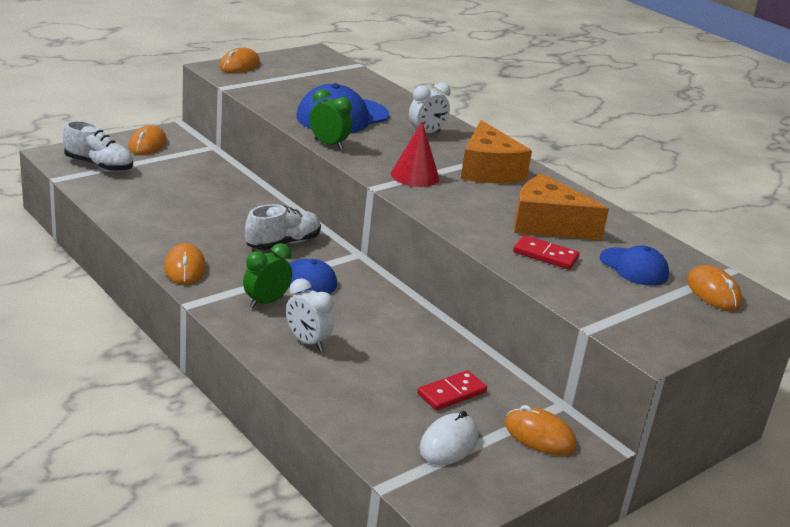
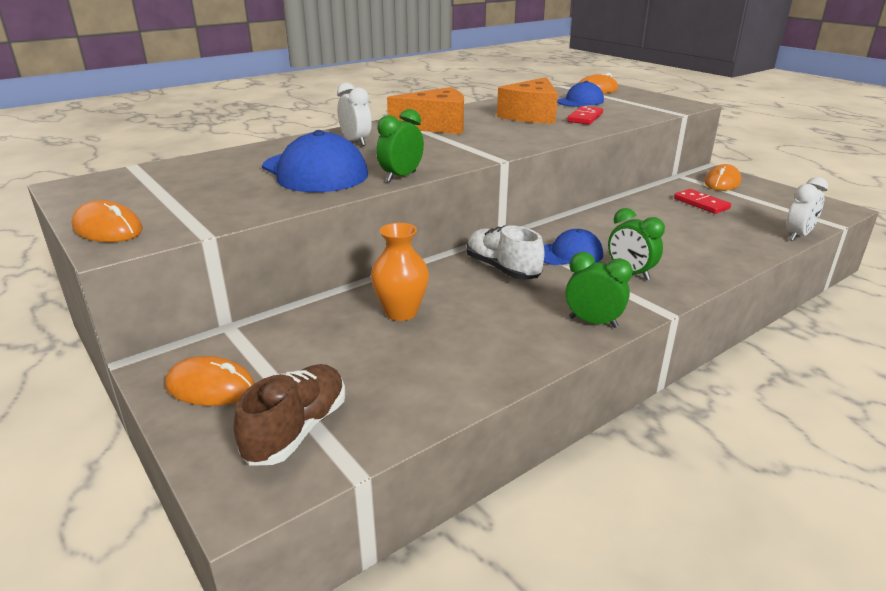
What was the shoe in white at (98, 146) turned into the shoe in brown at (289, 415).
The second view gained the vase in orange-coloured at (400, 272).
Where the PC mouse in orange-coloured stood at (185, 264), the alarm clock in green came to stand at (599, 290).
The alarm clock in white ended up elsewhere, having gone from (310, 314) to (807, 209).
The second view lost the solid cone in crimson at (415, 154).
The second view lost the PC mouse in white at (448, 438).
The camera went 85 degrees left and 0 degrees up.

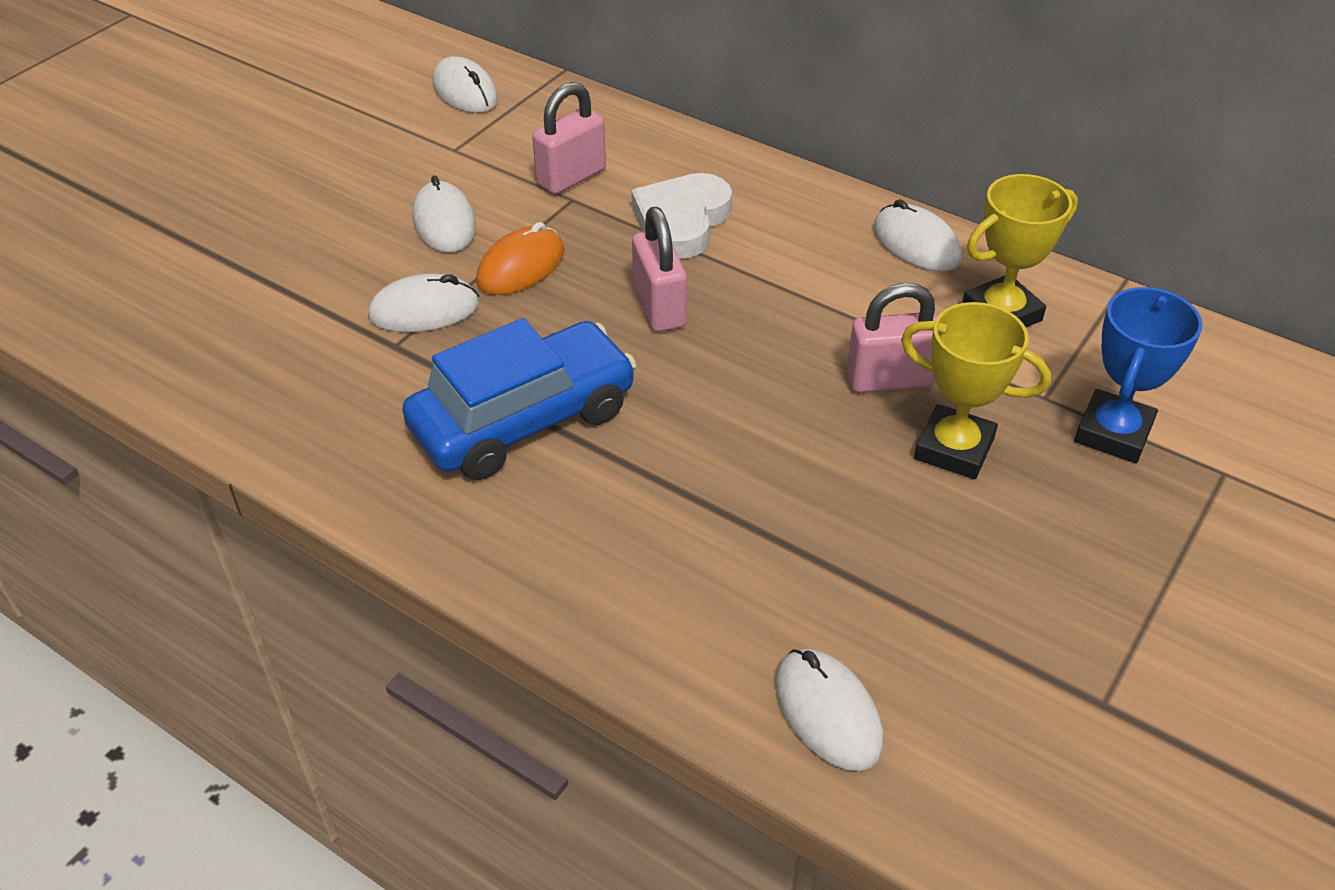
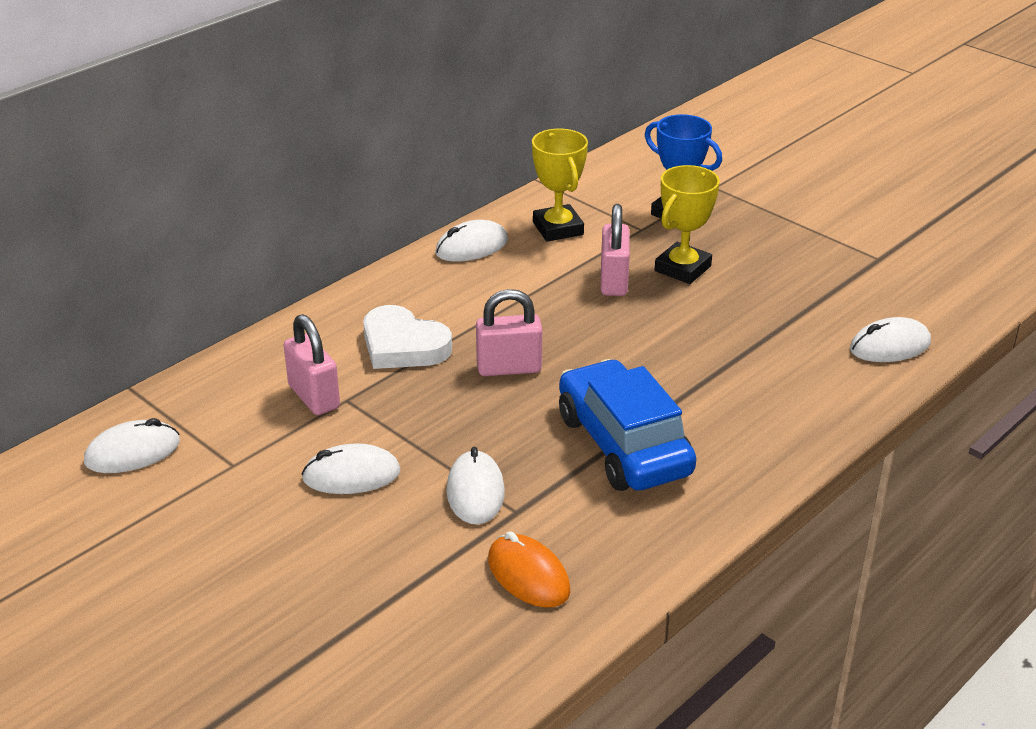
The PC mouse in orange-coloured ended up elsewhere, having gone from (520, 258) to (529, 569).
The camera went 80 degrees left and 10 degrees down.

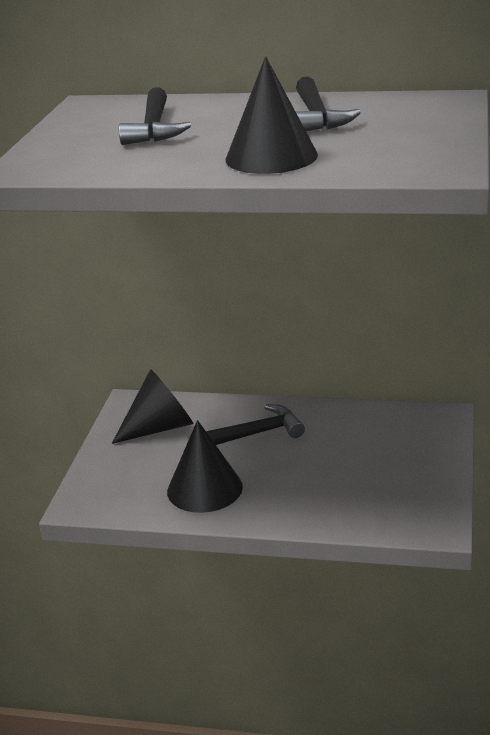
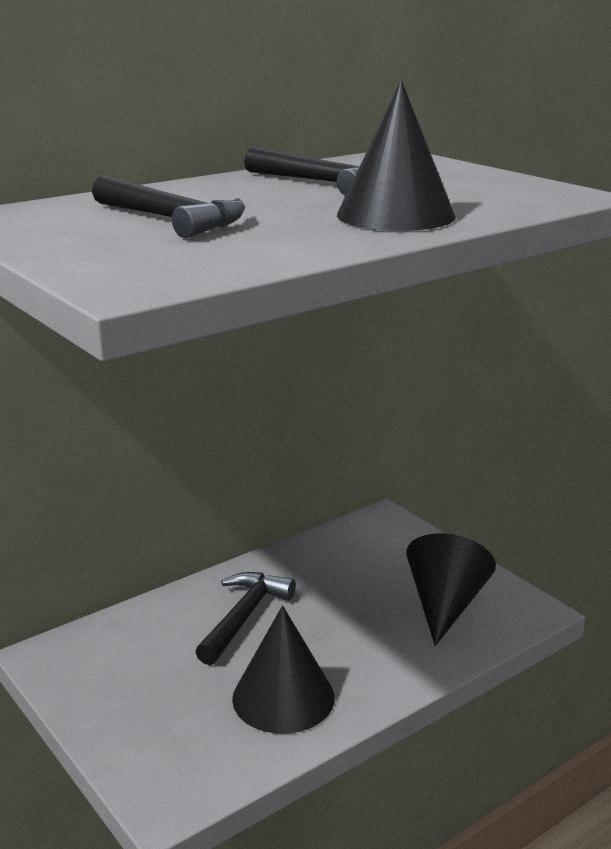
The solid cone in black ended up elsewhere, having gone from (153, 406) to (451, 589).
The camera went 50 degrees left and 5 degrees down.

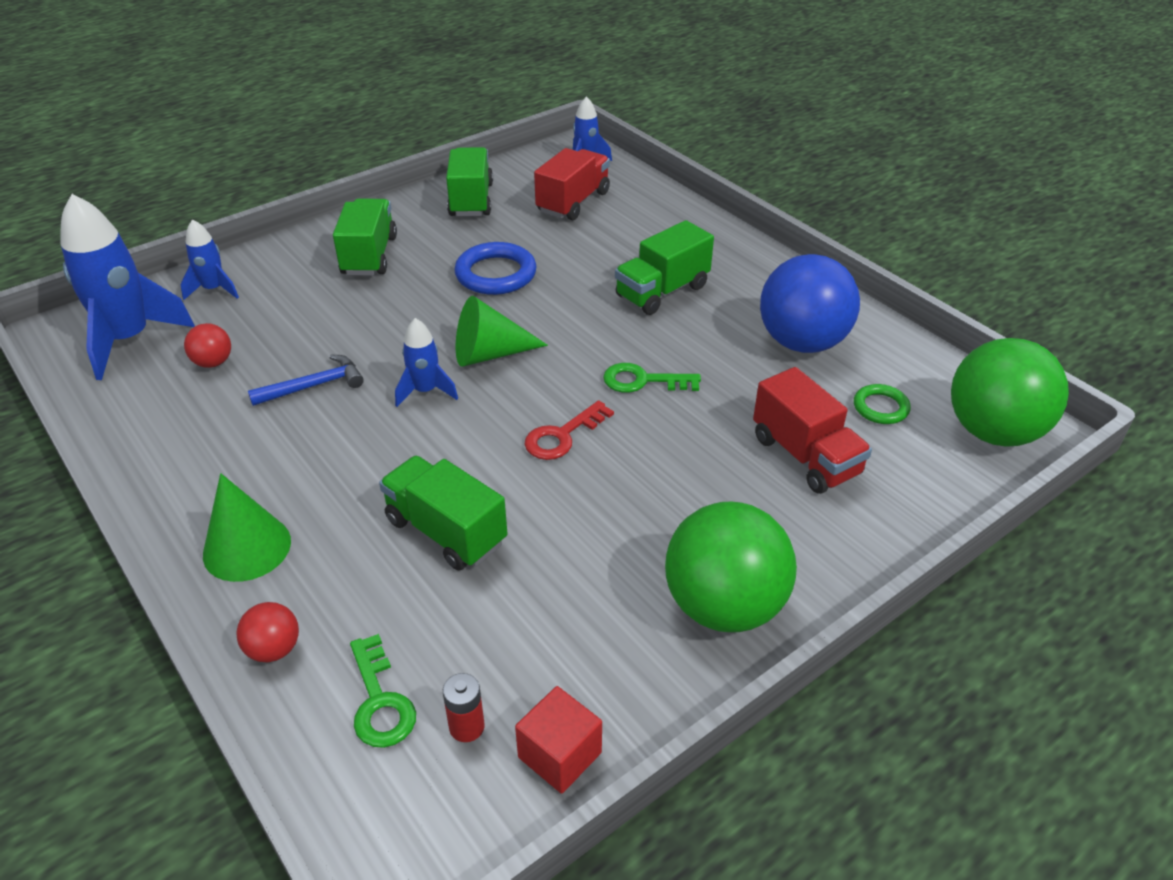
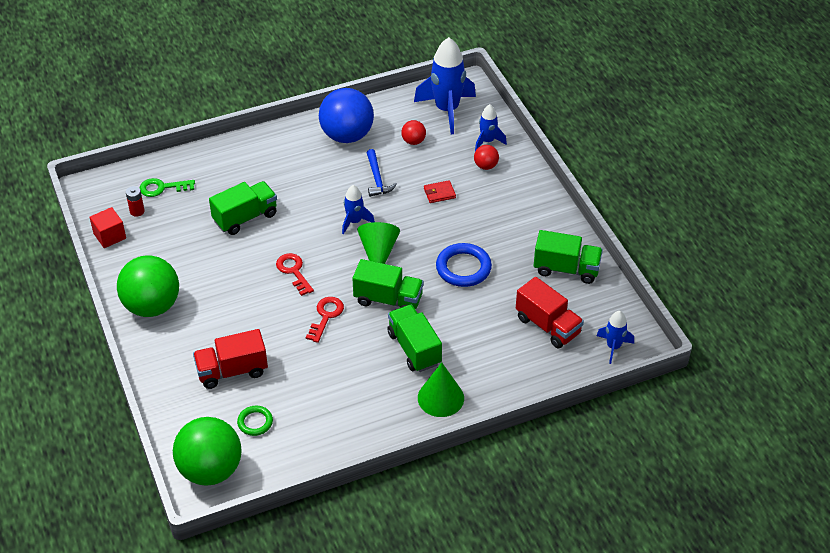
What was the door key in green at (652, 378) turned into the door key in crimson at (325, 320).
The sphere in blue ended up elsewhere, having gone from (810, 303) to (346, 115).
The truck in green ended up elsewhere, having gone from (365, 237) to (388, 284).
The solid cone in green ended up elsewhere, having gone from (247, 527) to (441, 389).
The second view gained the card wallet in crimson at (440, 191).
The sphere in crimson ended up elsewhere, having gone from (267, 632) to (486, 157).
The camera went 105 degrees right and 5 degrees up.

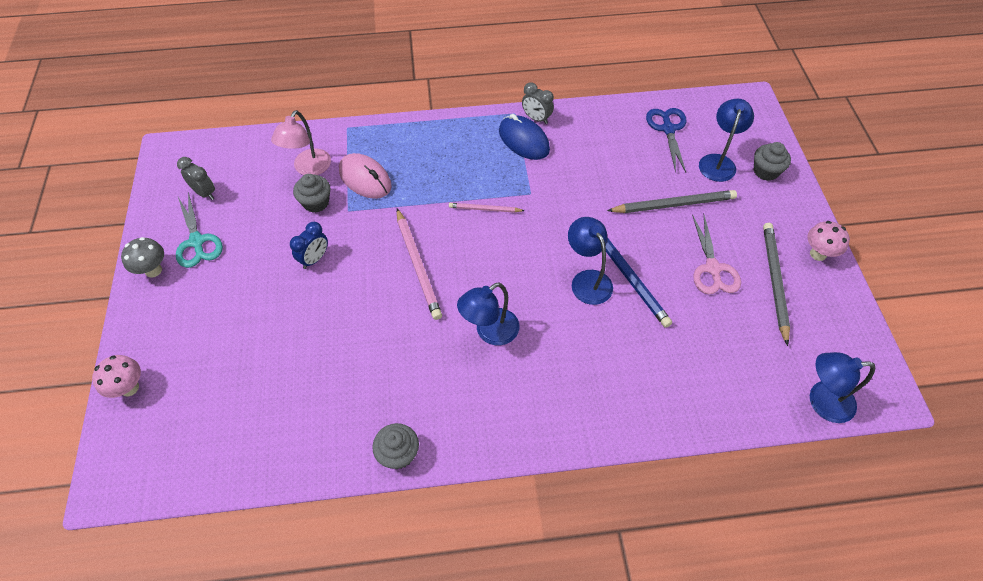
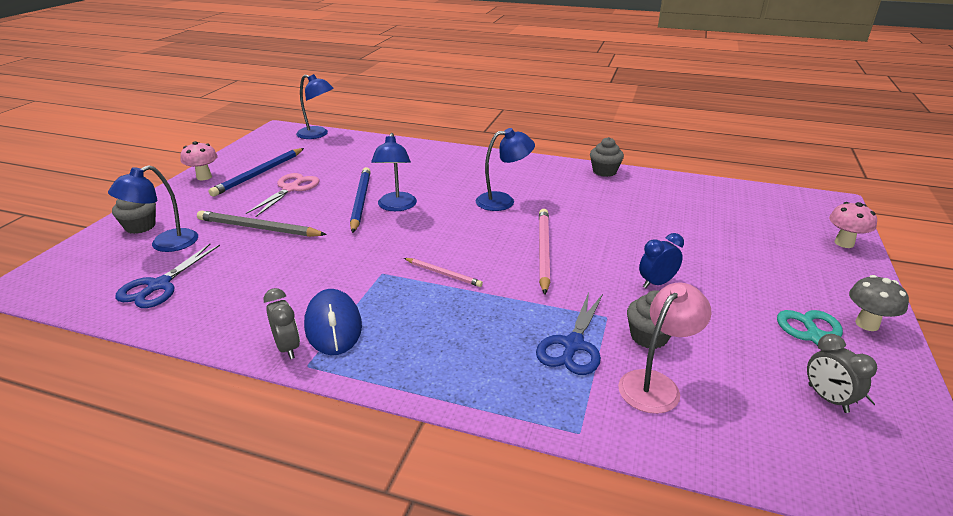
What was the pencil in ash-grey at (776, 284) turned into the pencil in blue at (256, 172).
Where the PC mouse in pink stood at (365, 176), the scissors in blue came to stand at (569, 333).
The camera went 155 degrees left and 25 degrees down.

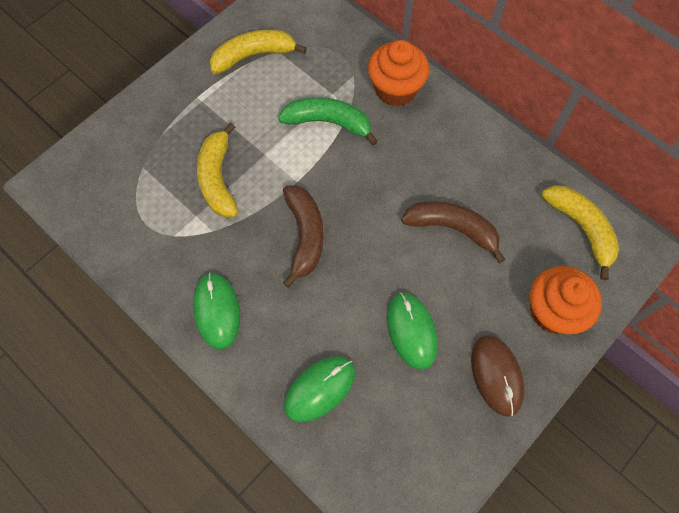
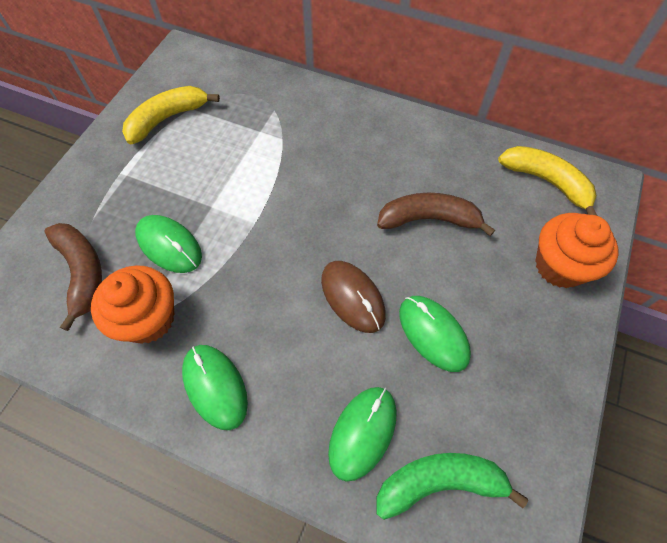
The toy banana in brown ended up elsewhere, having gone from (303, 236) to (73, 277).
The fairy cake in orange-coloured ended up elsewhere, having gone from (398, 73) to (132, 304).
Where the toy banana in yellow stood at (217, 170), the PC mouse in green came to stand at (168, 244).
The PC mouse in brown ended up elsewhere, having gone from (498, 375) to (353, 297).
The toy banana in green ended up elsewhere, having gone from (328, 121) to (452, 486).
The camera went 20 degrees left and 5 degrees down.

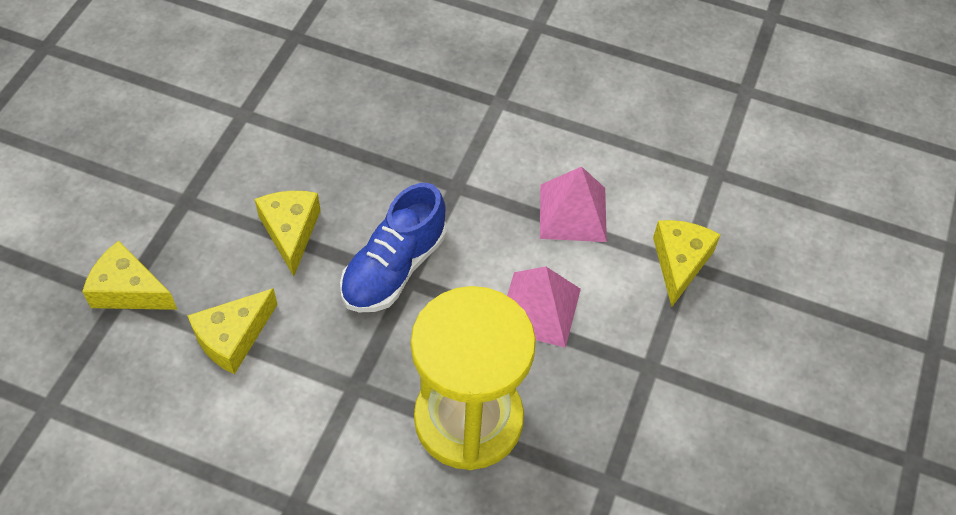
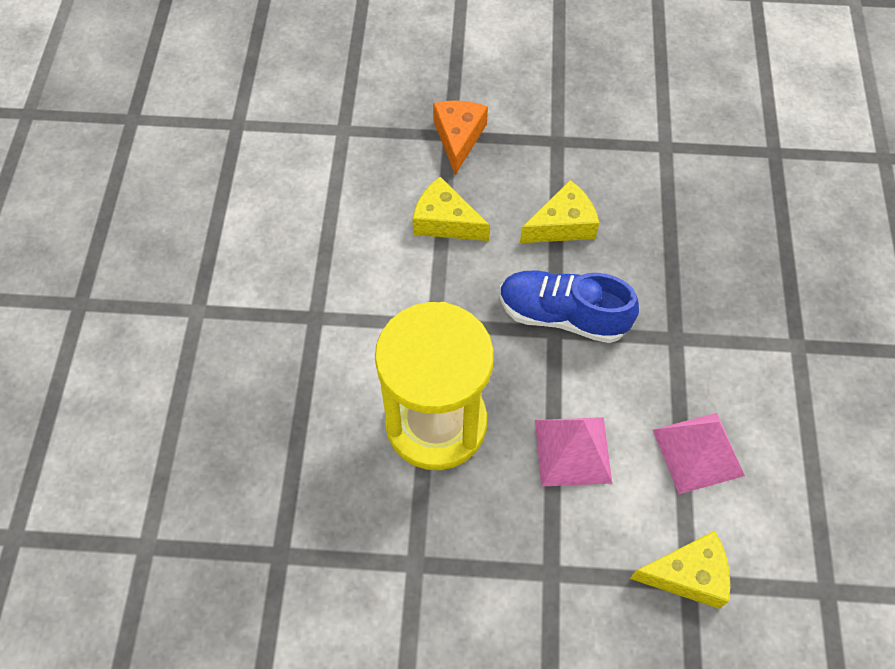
What was the cheese in yellow at (129, 275) turned into the cheese in orange-coloured at (460, 137).
The camera went 75 degrees right and 5 degrees up.

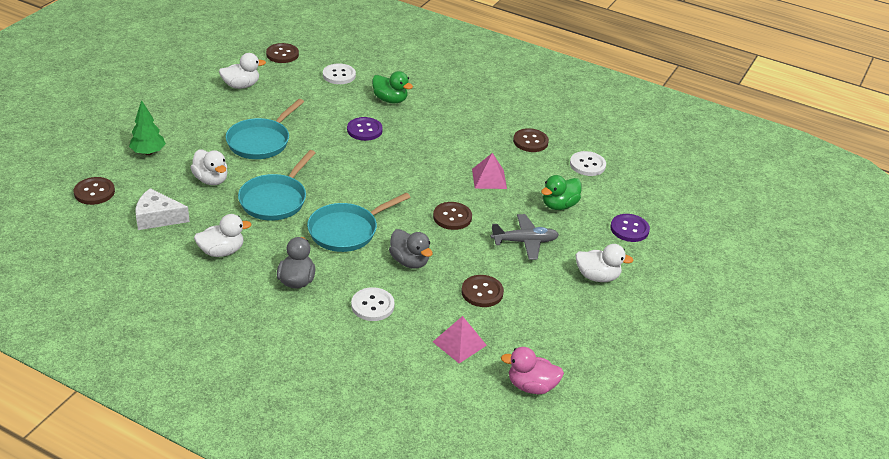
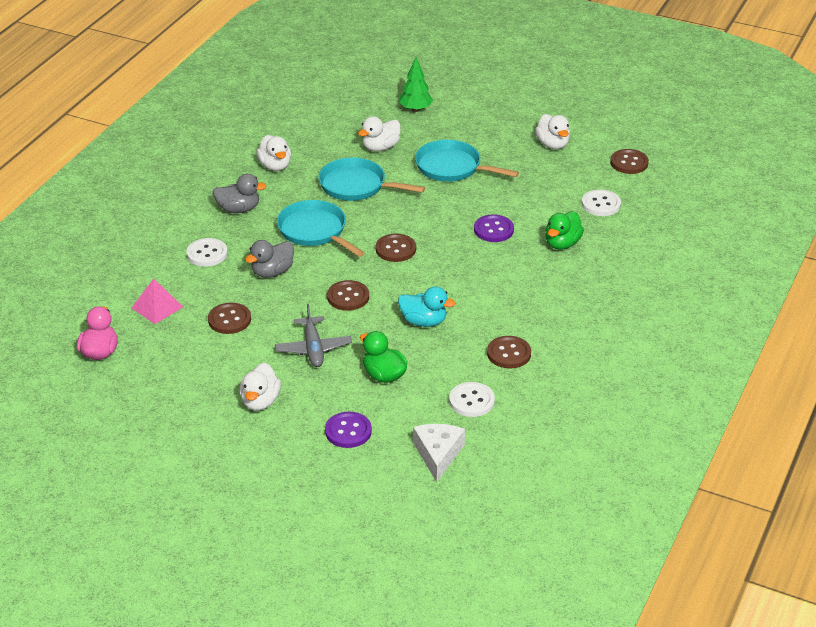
The button in brown ended up elsewhere, having gone from (94, 191) to (396, 247).
Where the solid pyramid in pink stood at (489, 171), the duck in teal came to stand at (426, 306).
The cheese in white ended up elsewhere, having gone from (162, 209) to (439, 453).
The camera went 90 degrees right and 0 degrees up.

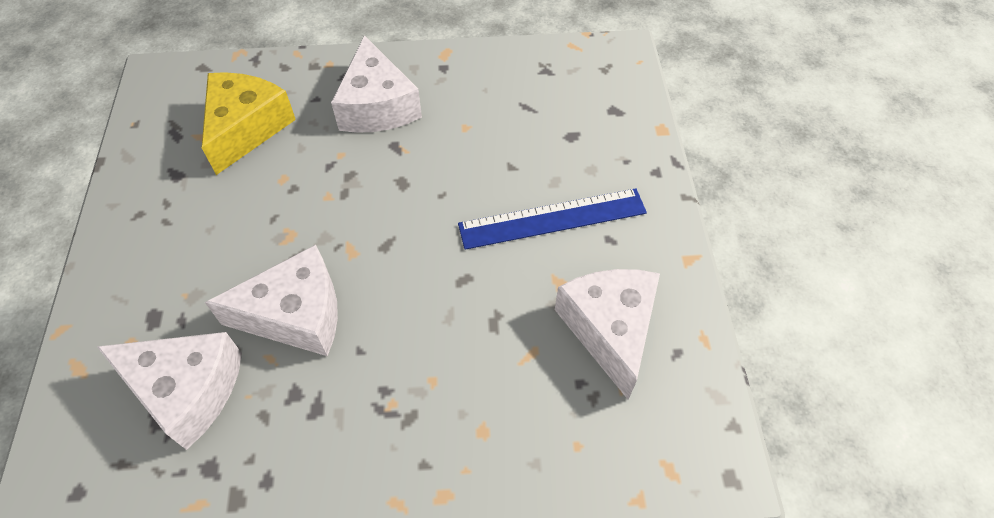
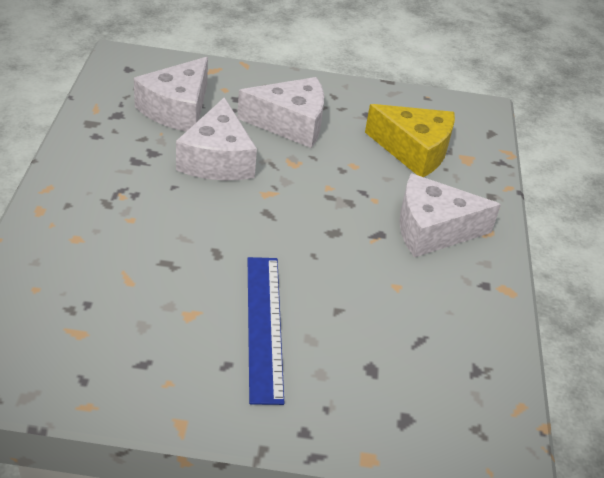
The cheese in white ended up elsewhere, having gone from (607, 334) to (280, 112).
The camera went 95 degrees right and 15 degrees down.

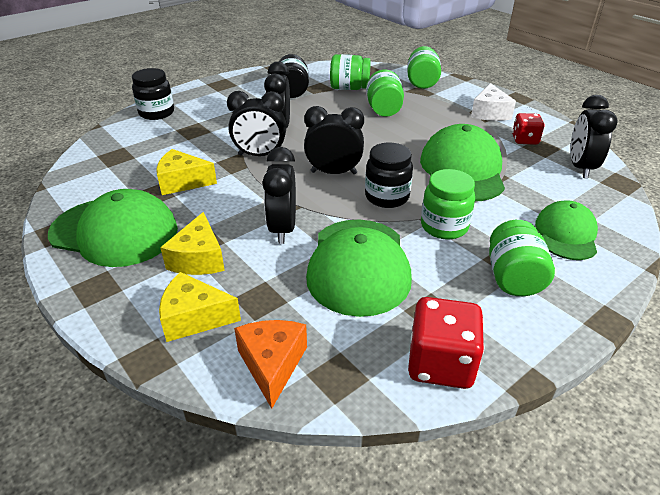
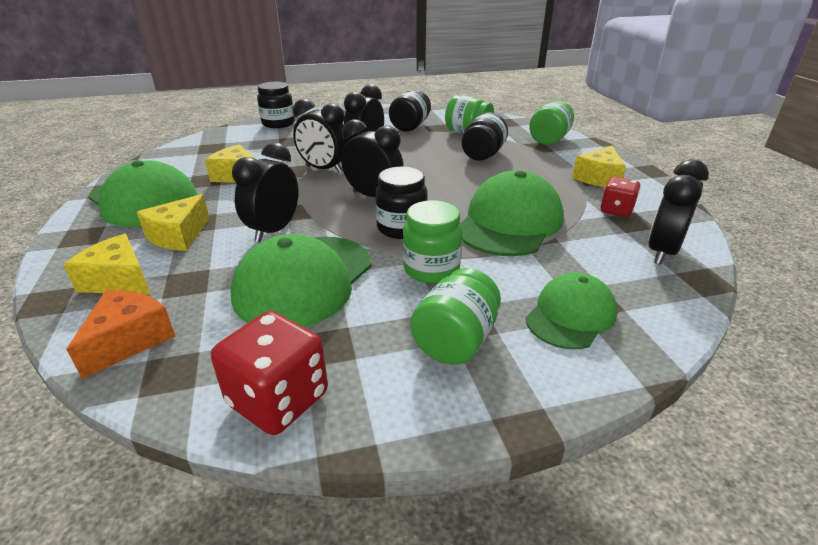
What was the jam jar in green at (385, 93) turned into the jam jar in black at (485, 136).
What was the cheese in white at (493, 102) turned into the cheese in yellow at (599, 166).
The camera went 25 degrees right and 5 degrees down.

